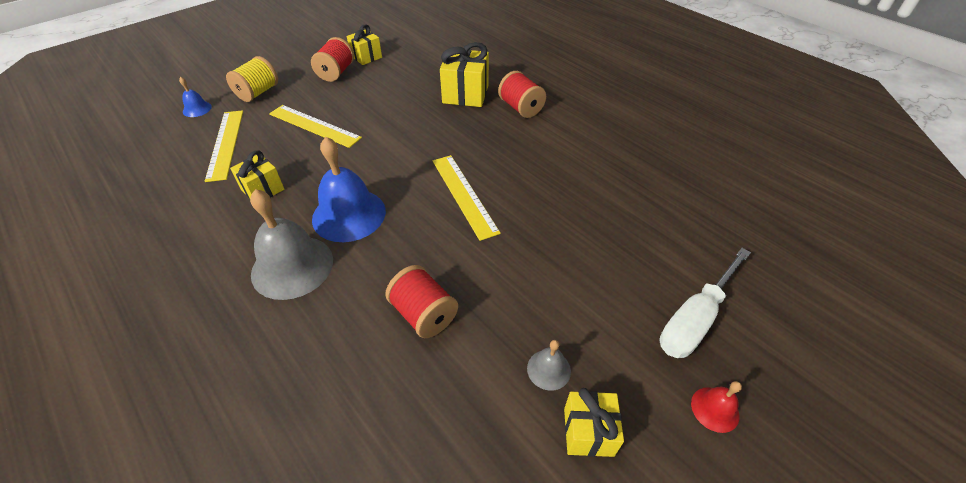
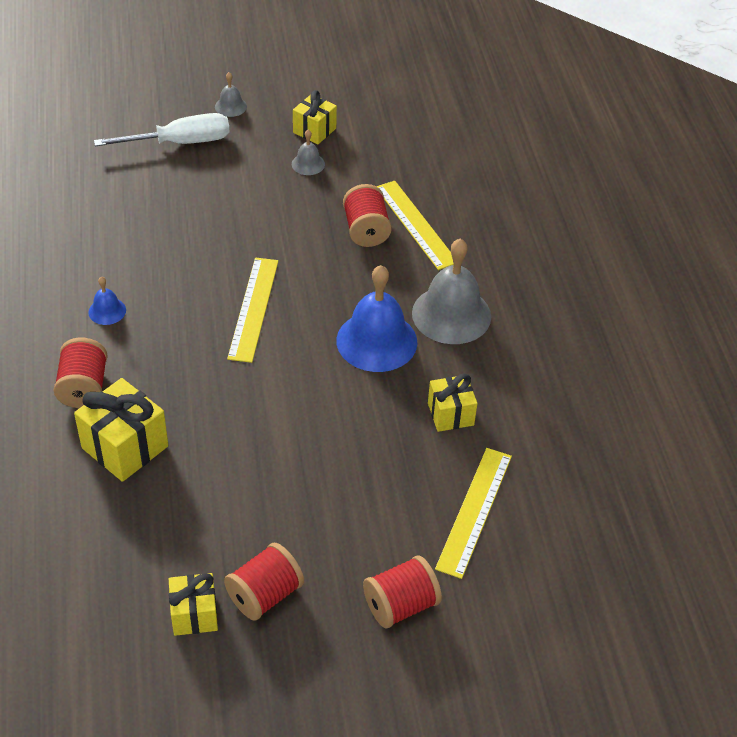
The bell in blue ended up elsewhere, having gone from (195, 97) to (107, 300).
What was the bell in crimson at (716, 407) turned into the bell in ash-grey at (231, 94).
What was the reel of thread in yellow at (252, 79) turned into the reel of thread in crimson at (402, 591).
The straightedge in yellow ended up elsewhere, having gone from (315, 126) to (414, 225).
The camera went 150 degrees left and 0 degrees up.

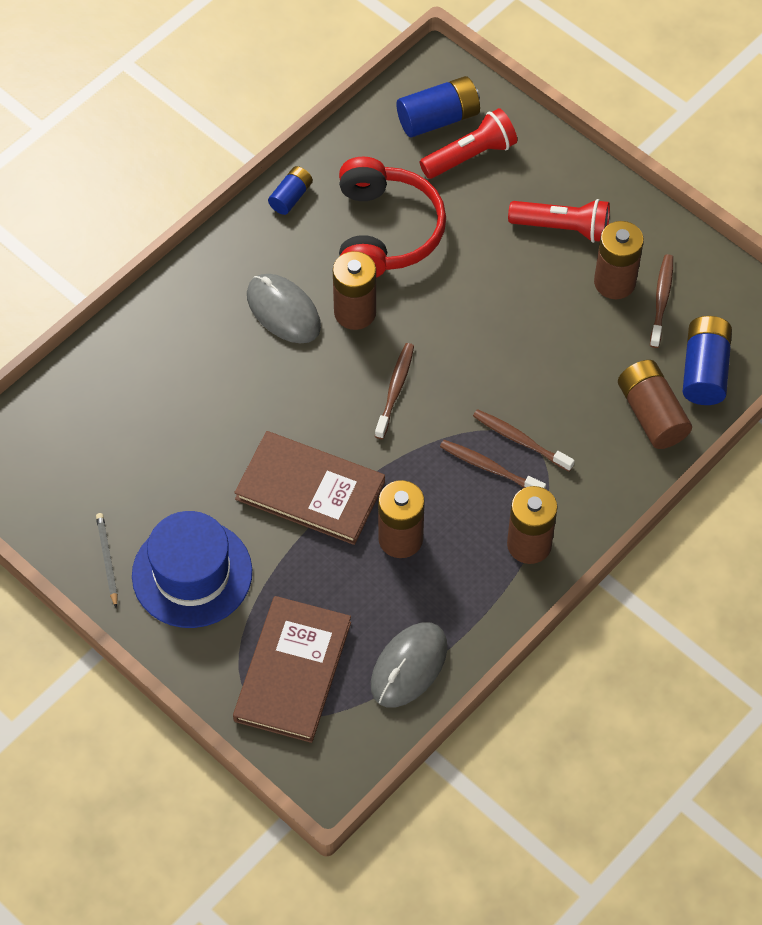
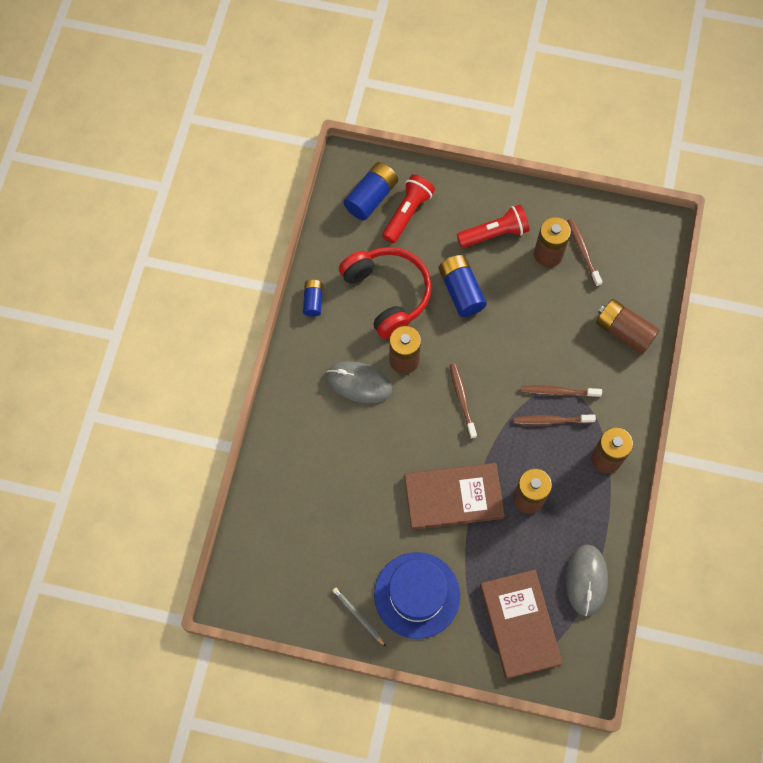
The AA battery in blue ended up elsewhere, having gone from (707, 360) to (462, 286).
The camera went 30 degrees left and 10 degrees up.

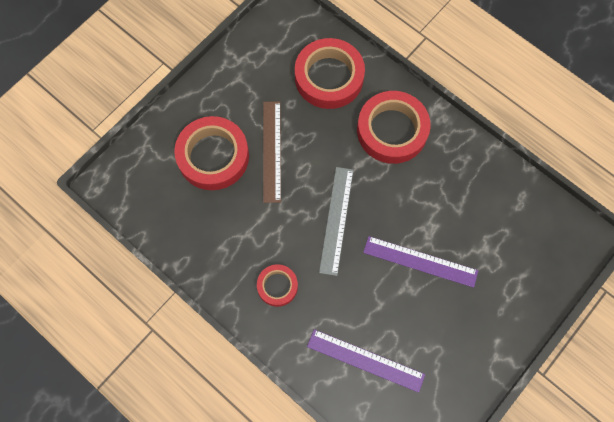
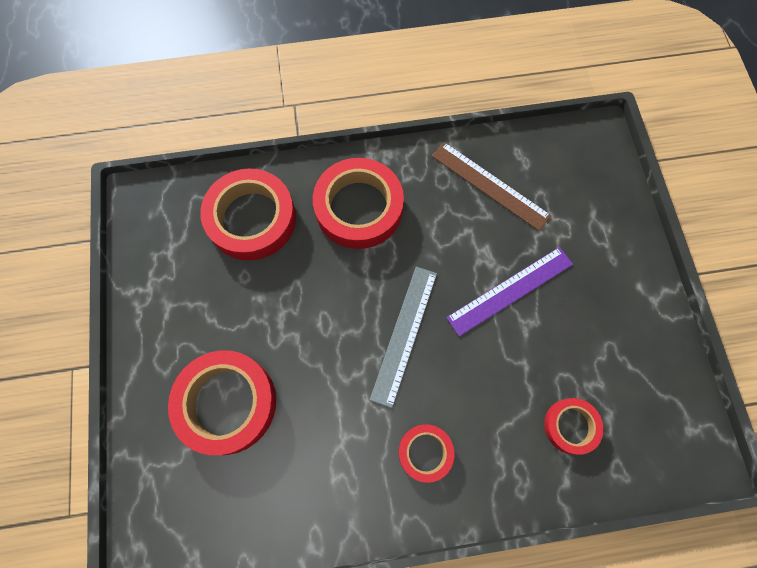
The straightedge in ash-grey at (336, 221) ended up facing another way, 60 degrees clockwise from before.
The straightedge in brown ended up elsewhere, having gone from (272, 152) to (492, 186).
Where the straightedge in violet stood at (366, 361), the roll of tape in crimson came to stand at (574, 426).
The camera went 50 degrees left and 0 degrees up.

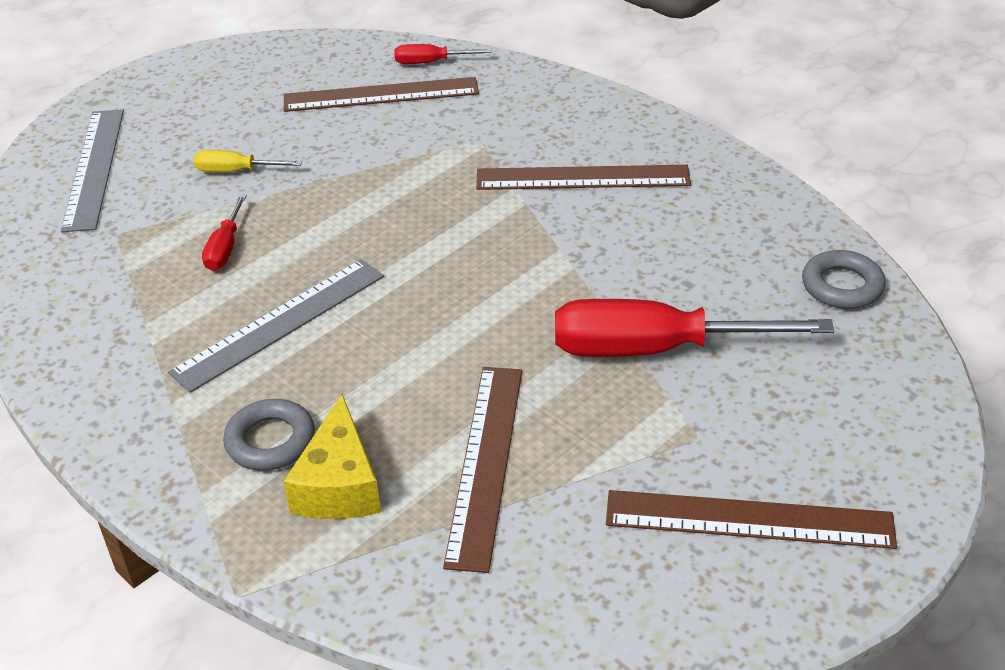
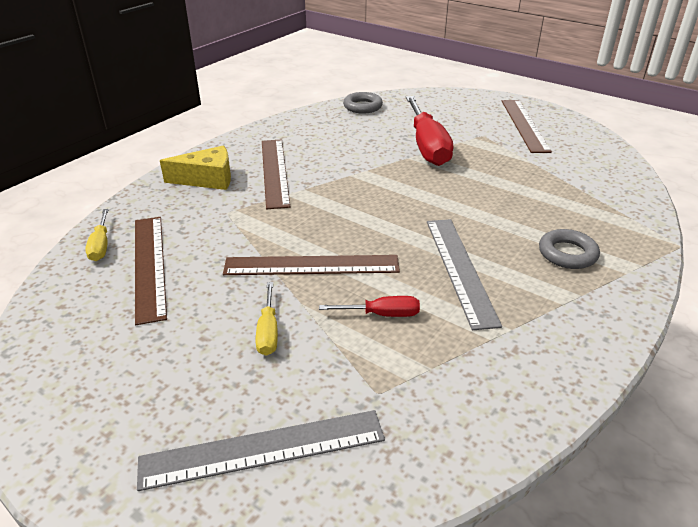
What was the screwdriver in crimson at (443, 54) turned into the screwdriver in yellow at (97, 235).
The cheese in yellow ended up elsewhere, having gone from (332, 456) to (195, 168).
The straightedge in brown ended up elsewhere, having gone from (482, 470) to (311, 265).
The straightedge in ash-grey at (276, 326) ended up facing another way, 45 degrees clockwise from before.
The camera went 100 degrees left and 5 degrees down.

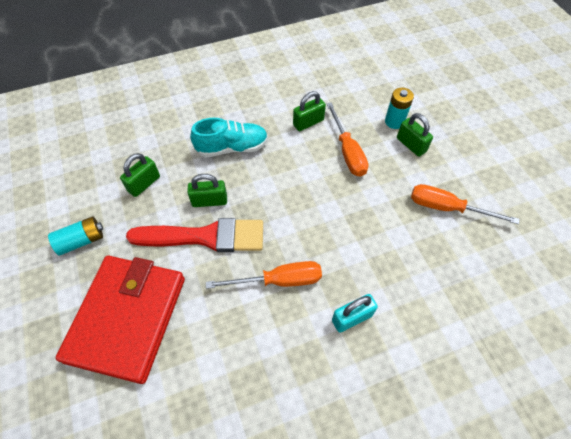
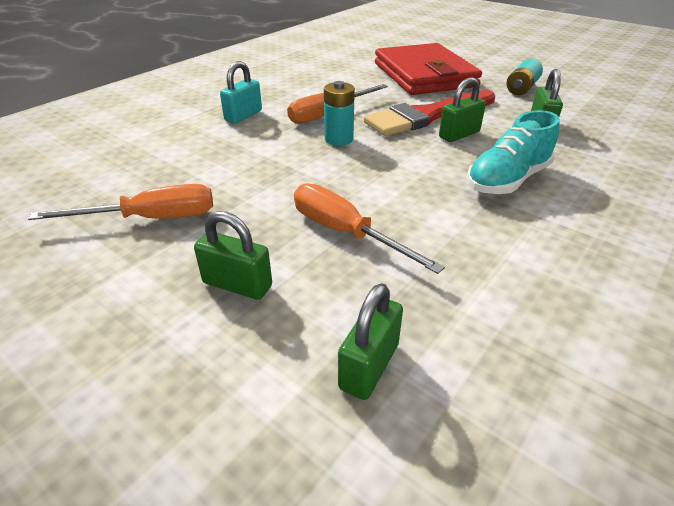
The AA battery in teal ended up elsewhere, having gone from (399, 108) to (339, 113).
The lock in green ended up elsewhere, having gone from (309, 111) to (370, 341).
The camera went 150 degrees right and 20 degrees down.

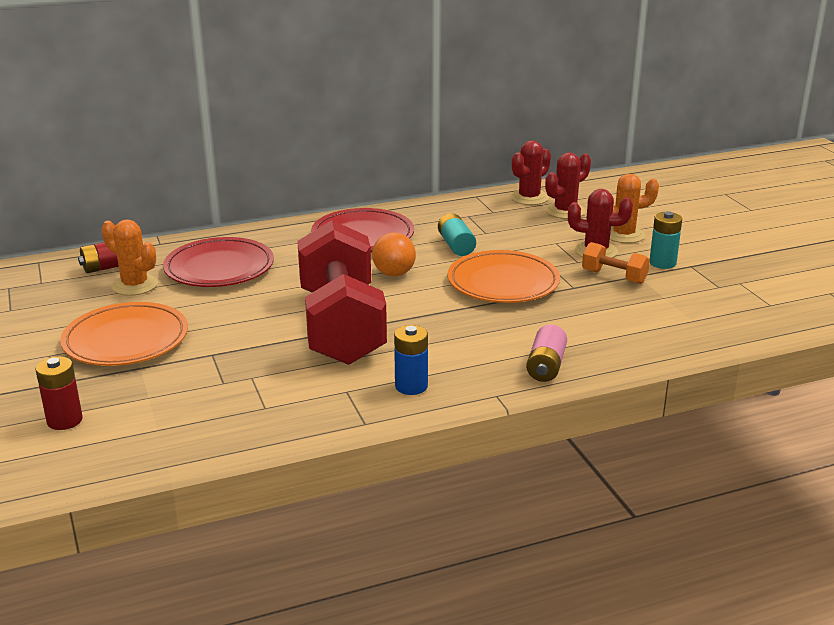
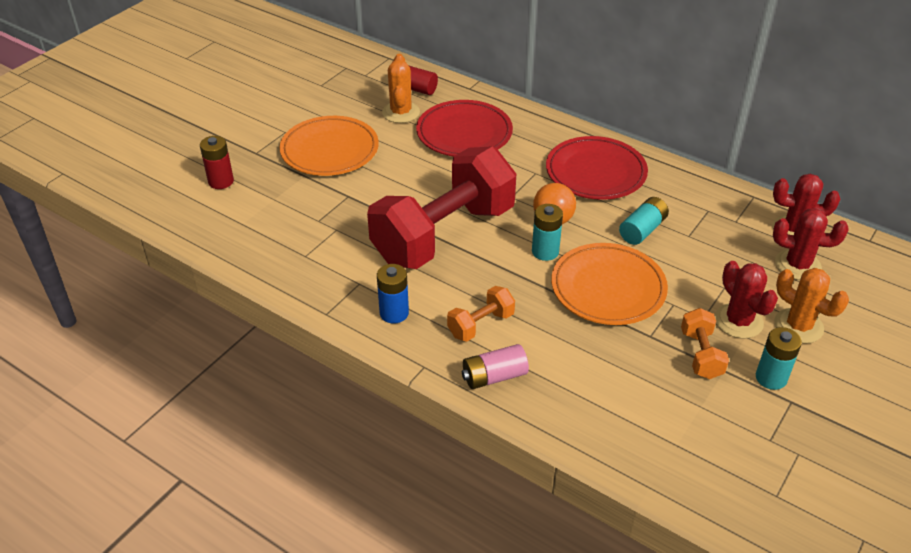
The second view gained the free weight in orange-coloured at (481, 314).
The second view gained the AA battery in teal at (547, 232).
The camera went 55 degrees right and 15 degrees up.

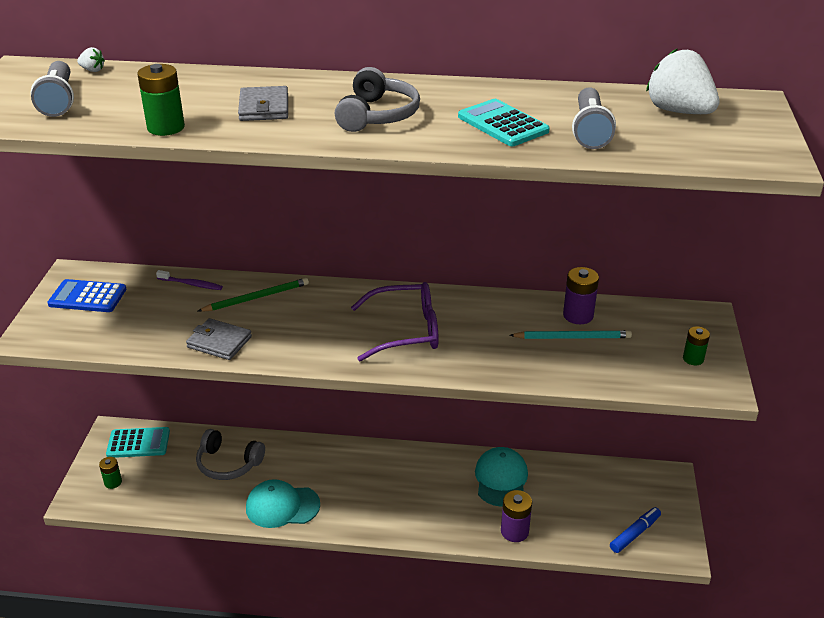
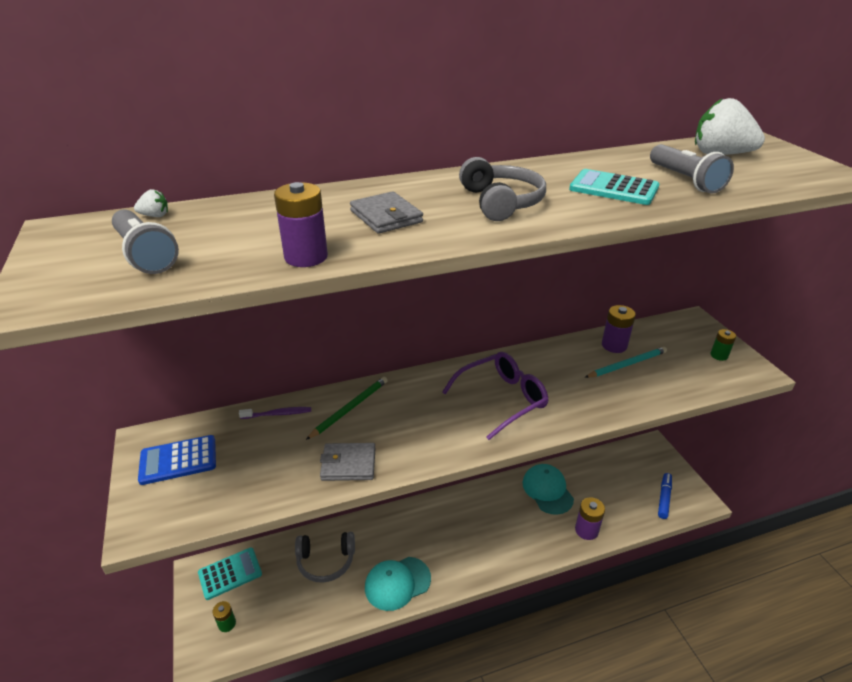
What was the AA battery in green at (161, 100) turned into the AA battery in violet at (301, 224).
The camera went 25 degrees left and 0 degrees up.

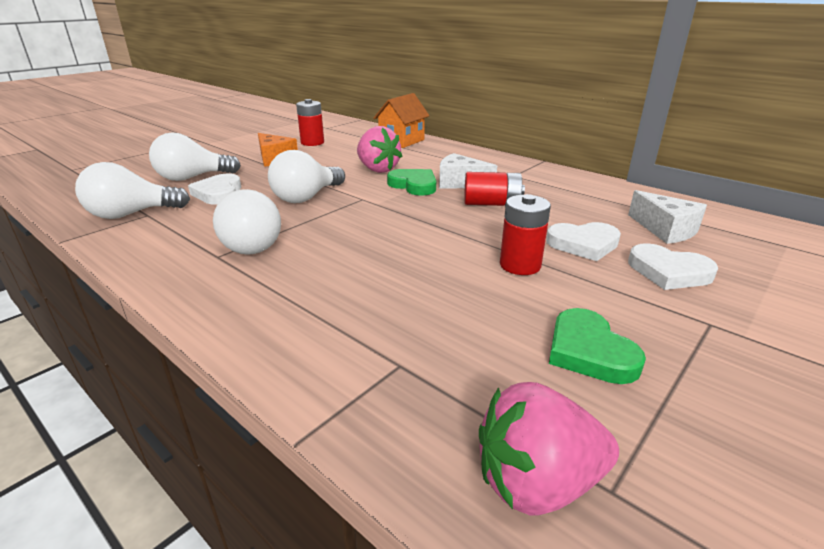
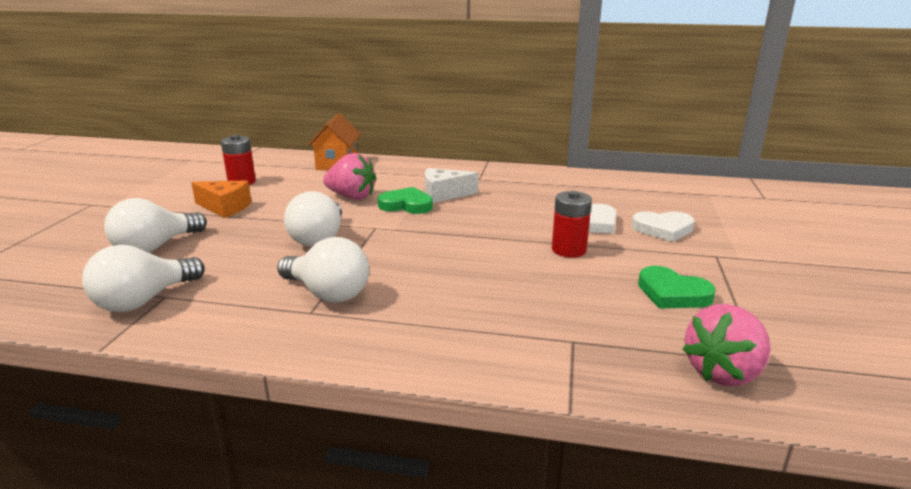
The second view lost the heart in white at (214, 189).
The second view lost the AA battery in crimson at (494, 189).
The second view lost the cheese in white at (667, 217).
The camera went 30 degrees left and 5 degrees down.

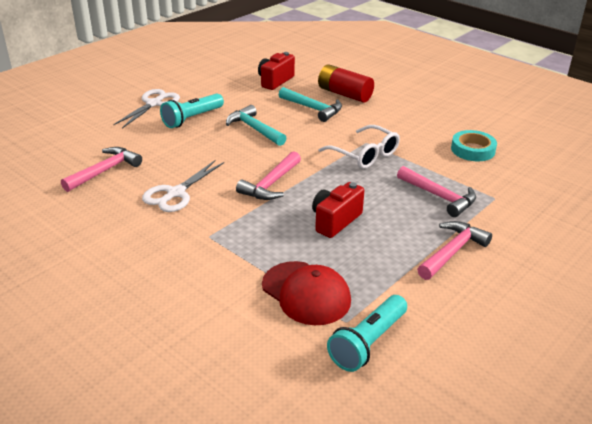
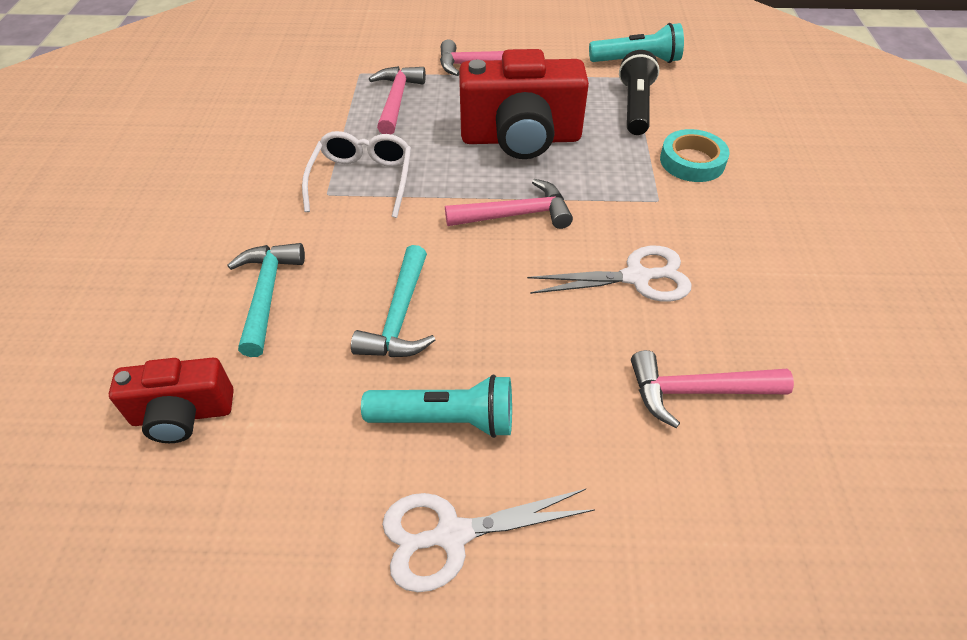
The size of the photo camera in crimson at (338, 210) changed by a factor of 1.74.
Where the peaked cap in crimson stood at (306, 293), the pocket torch in black came to stand at (639, 92).
The roll of tape in teal ended up elsewhere, having gone from (474, 145) to (695, 155).
The second view lost the AA battery in crimson at (346, 83).
The camera went 130 degrees left and 15 degrees up.

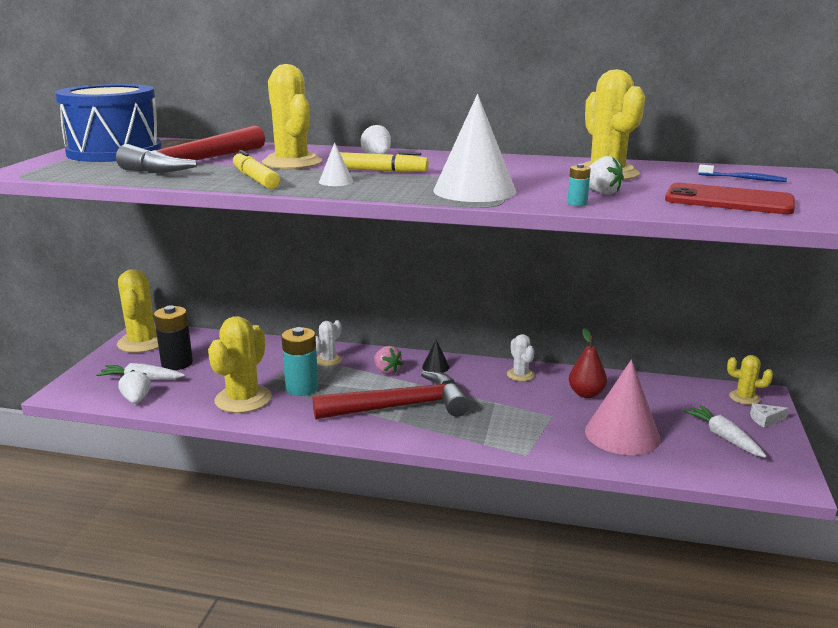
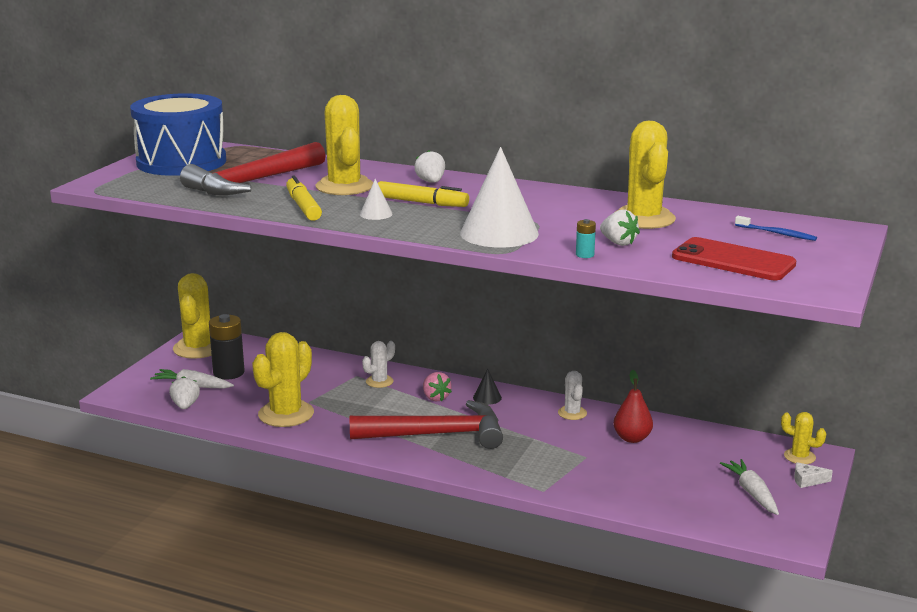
The second view lost the AA battery in teal at (299, 361).
The second view lost the solid cone in pink at (623, 407).
The camera went 10 degrees right and 0 degrees up.

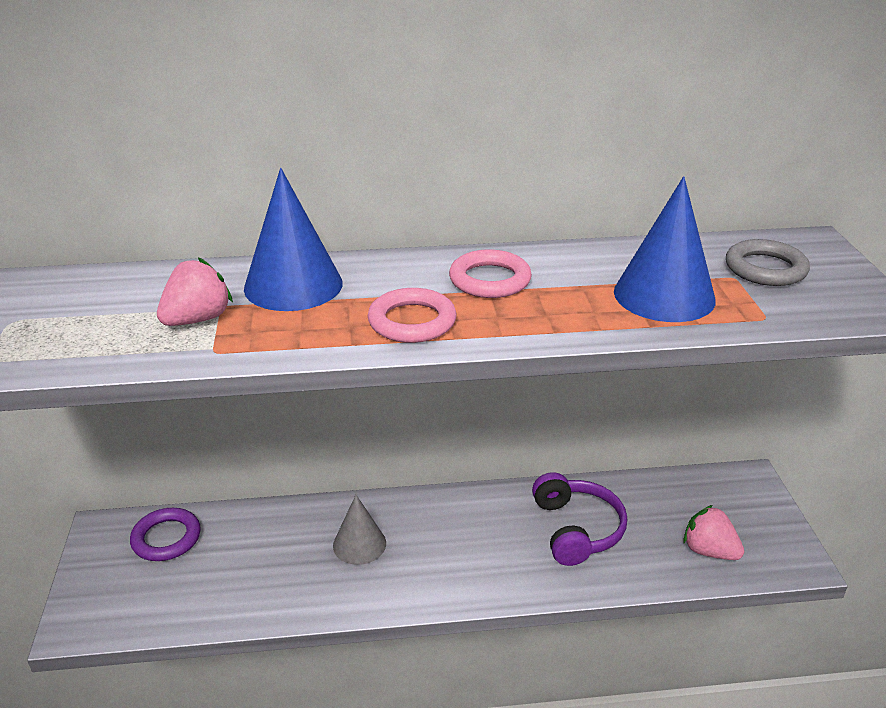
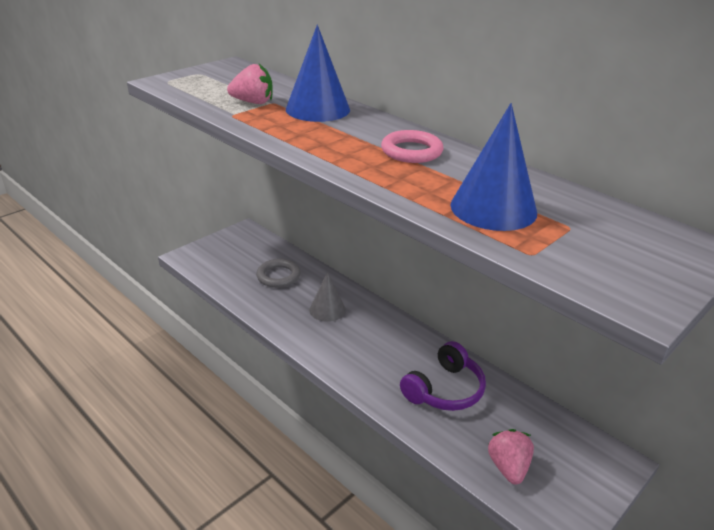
The ring in ash-grey ended up elsewhere, having gone from (768, 262) to (278, 273).
The second view lost the ring in violet at (165, 534).
The second view lost the ring in pink at (412, 315).
The camera went 50 degrees right and 0 degrees up.

